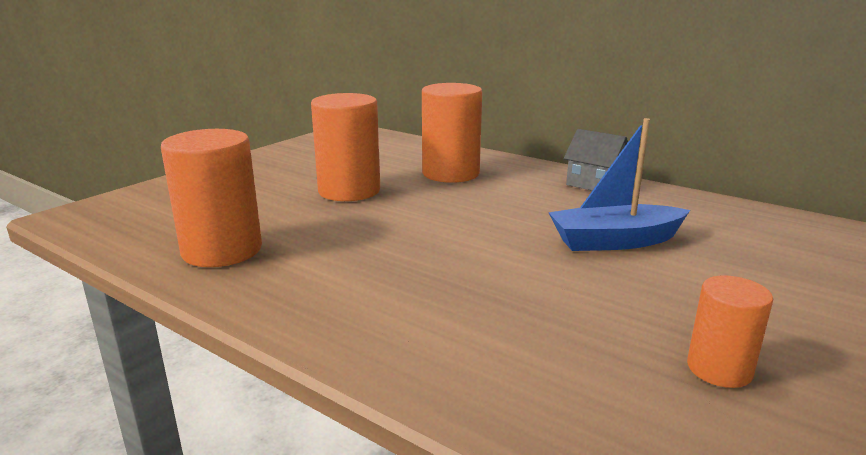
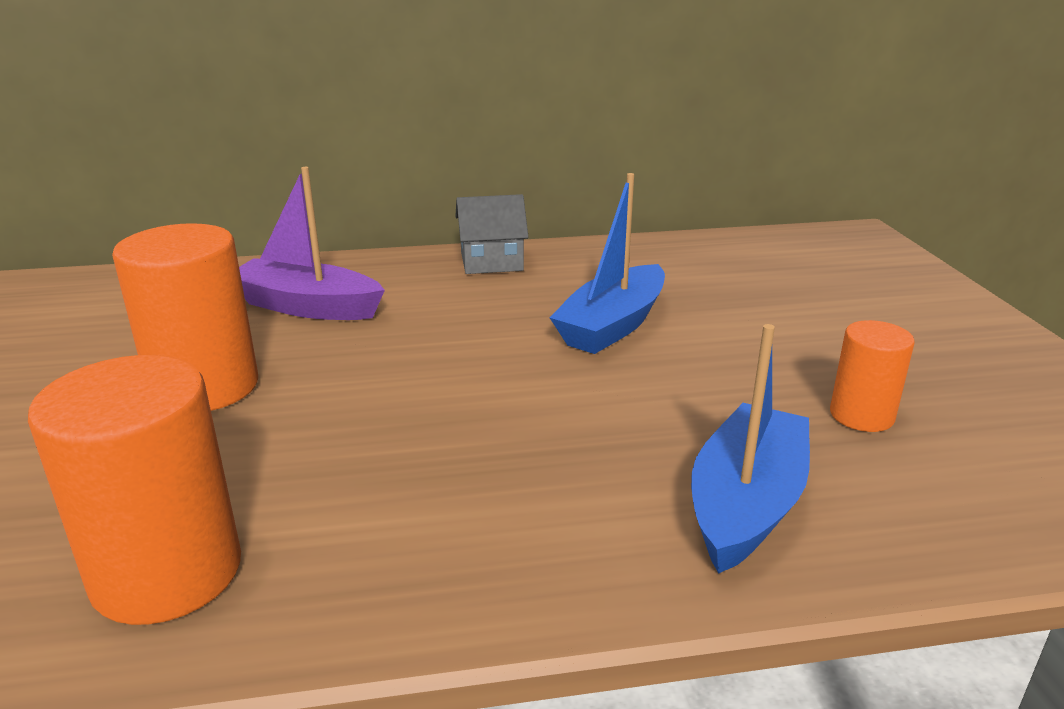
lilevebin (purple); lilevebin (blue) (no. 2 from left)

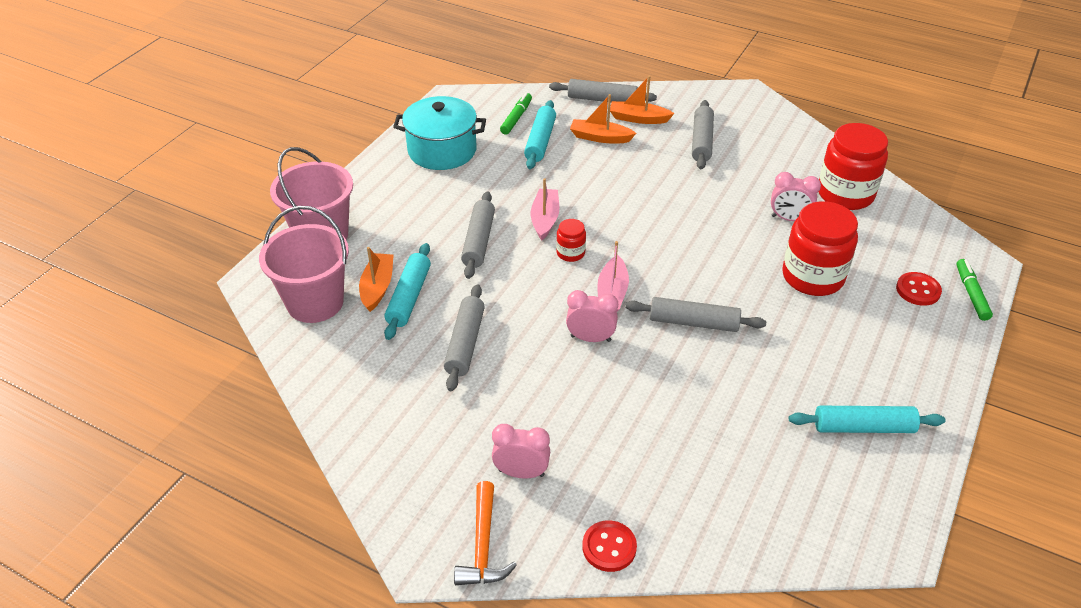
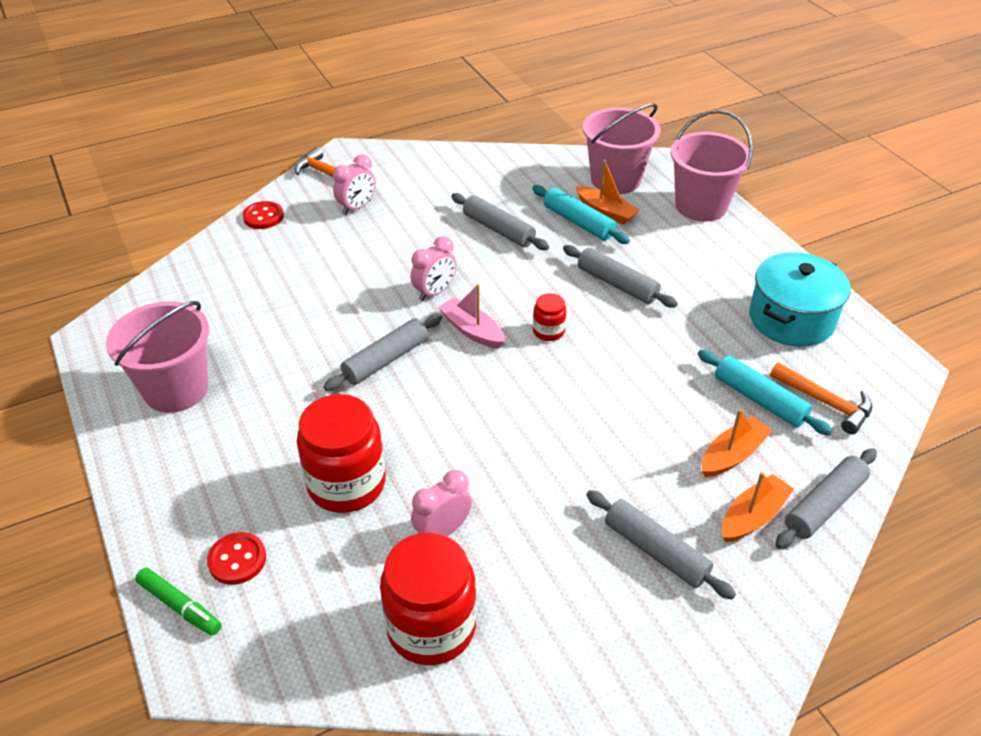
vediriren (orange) (no. 2 from left); lilevebin (pink) (no. 1 from left in the first image); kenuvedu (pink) (no. 1 from left)

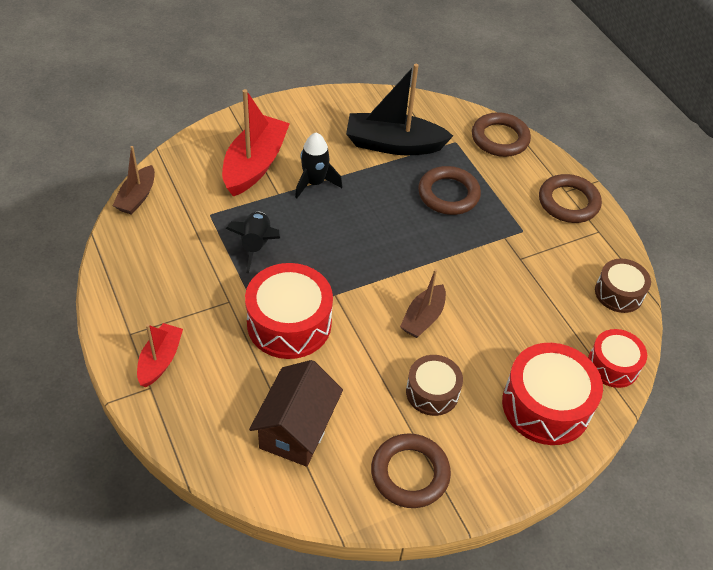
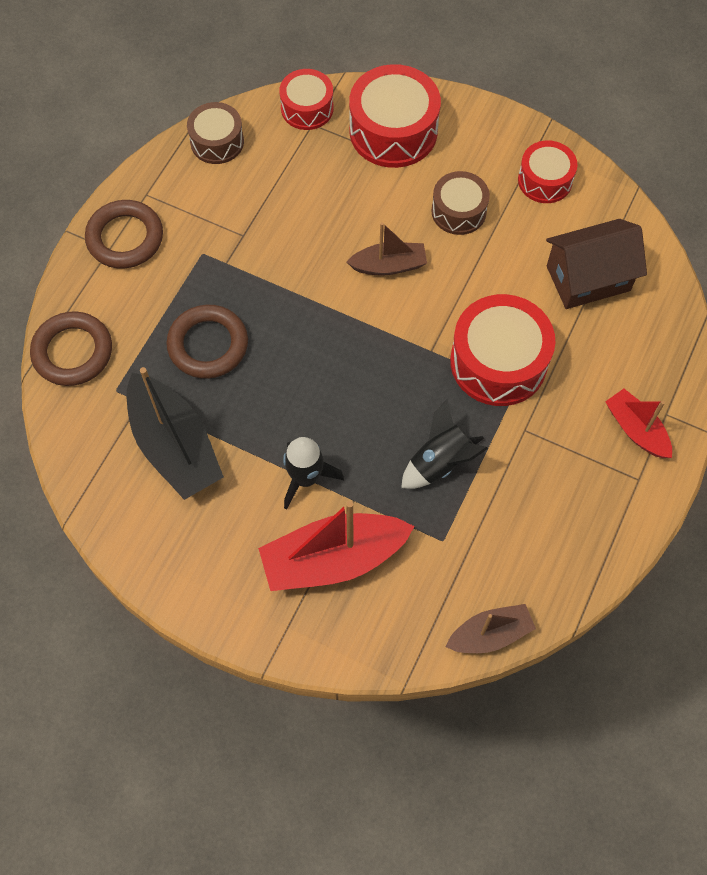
lilevebin (red) (no. 2 from left); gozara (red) (no. 4 from left)

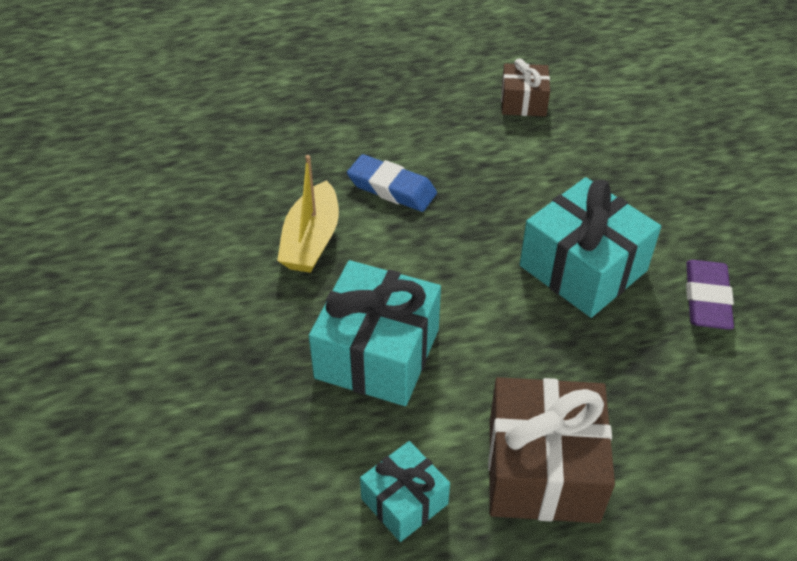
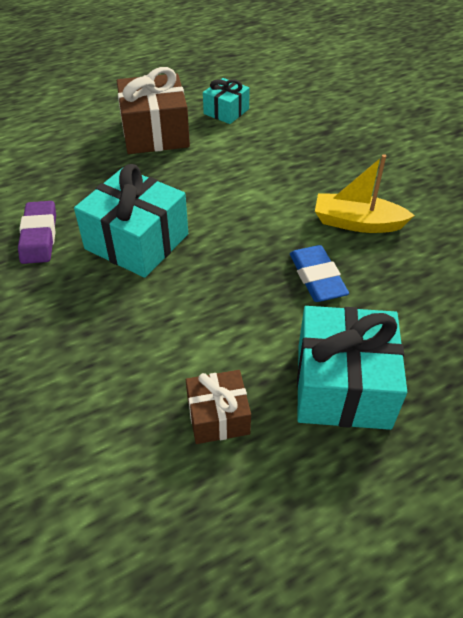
lilevebin (yellow); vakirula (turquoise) (no. 3 from left); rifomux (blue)

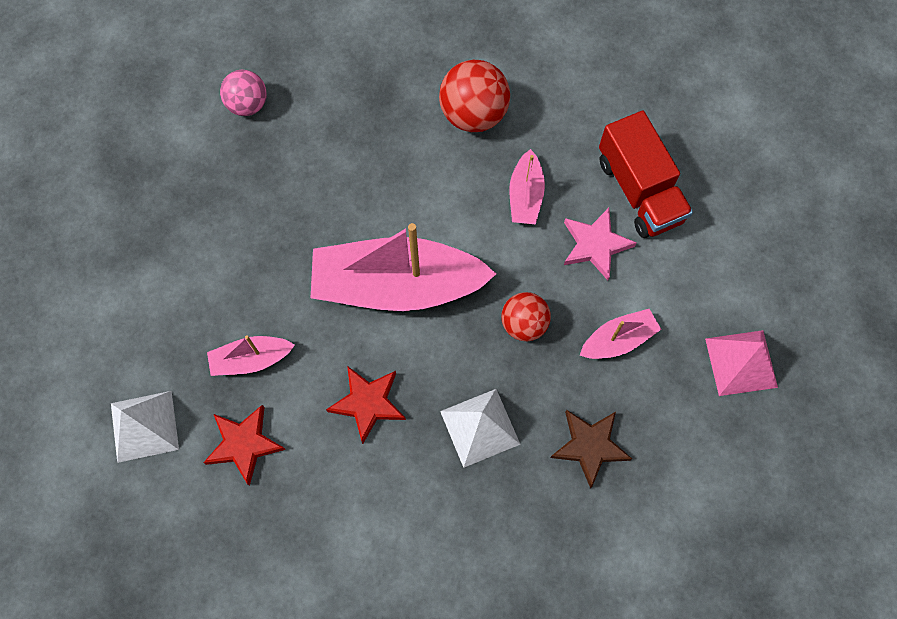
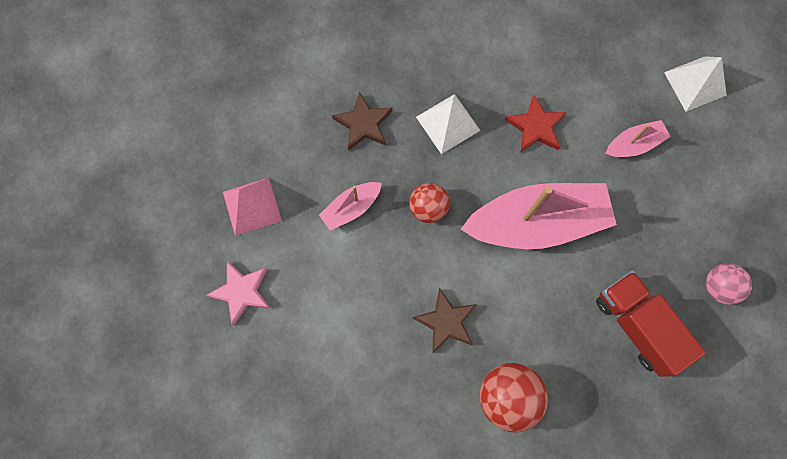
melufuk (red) (no. 1 from left in the first image); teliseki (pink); melufuk (brown) (no. 2 from left); melufuk (pink); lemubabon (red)

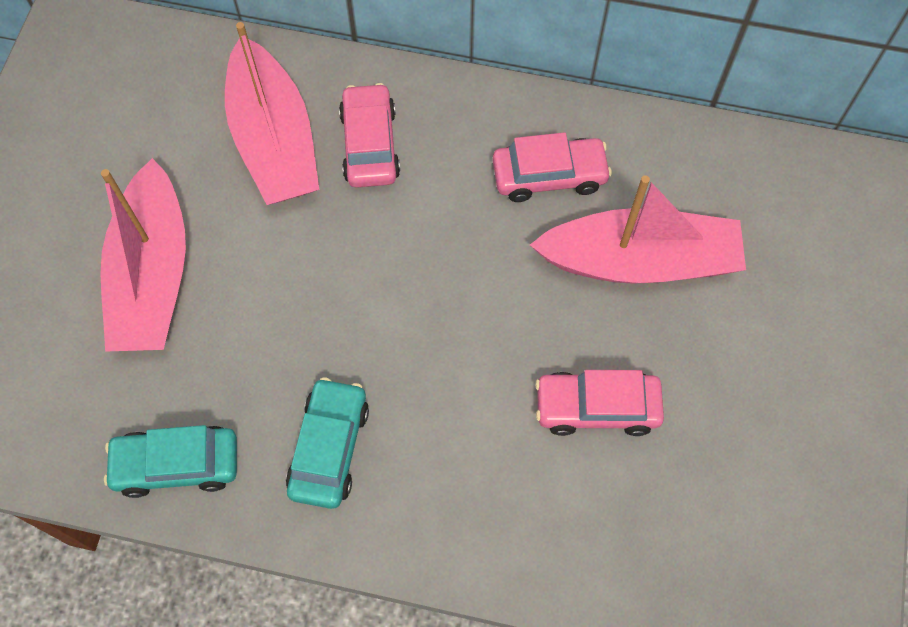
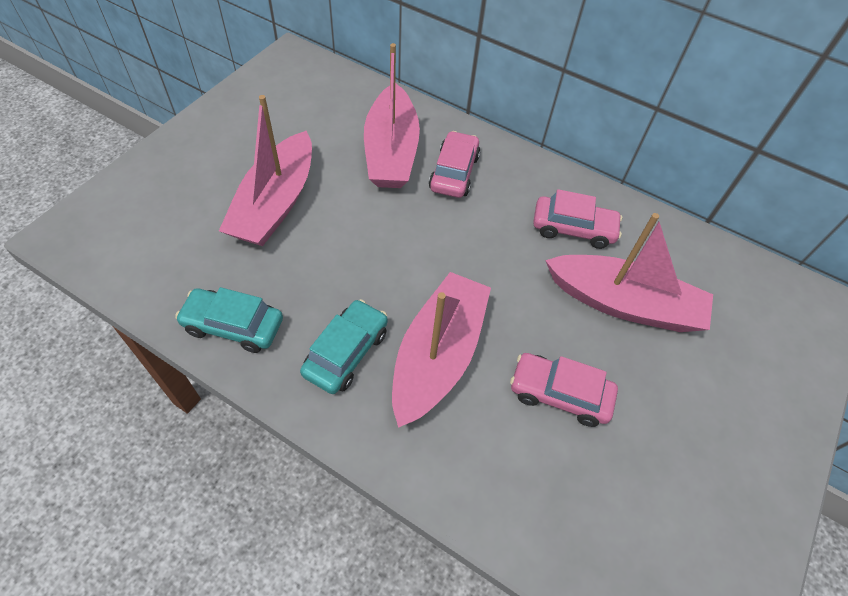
lilevebin (pink) (no. 3 from left)

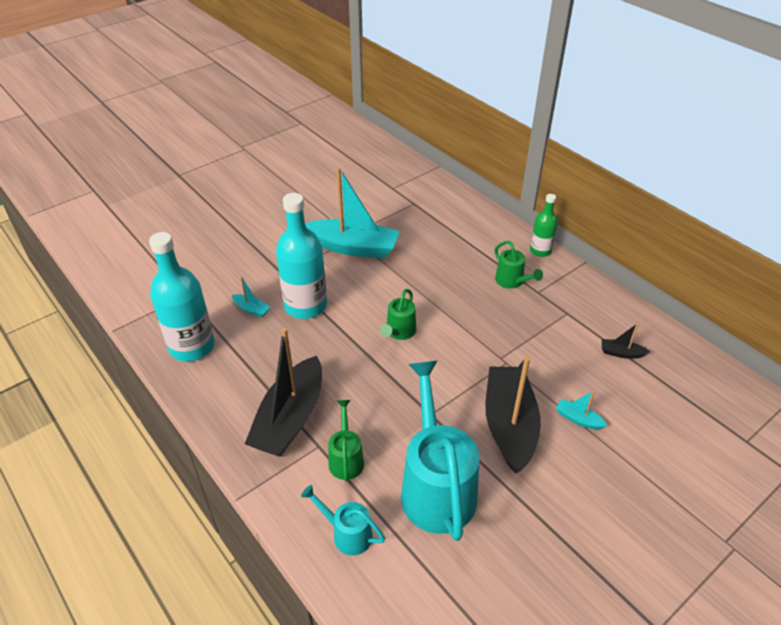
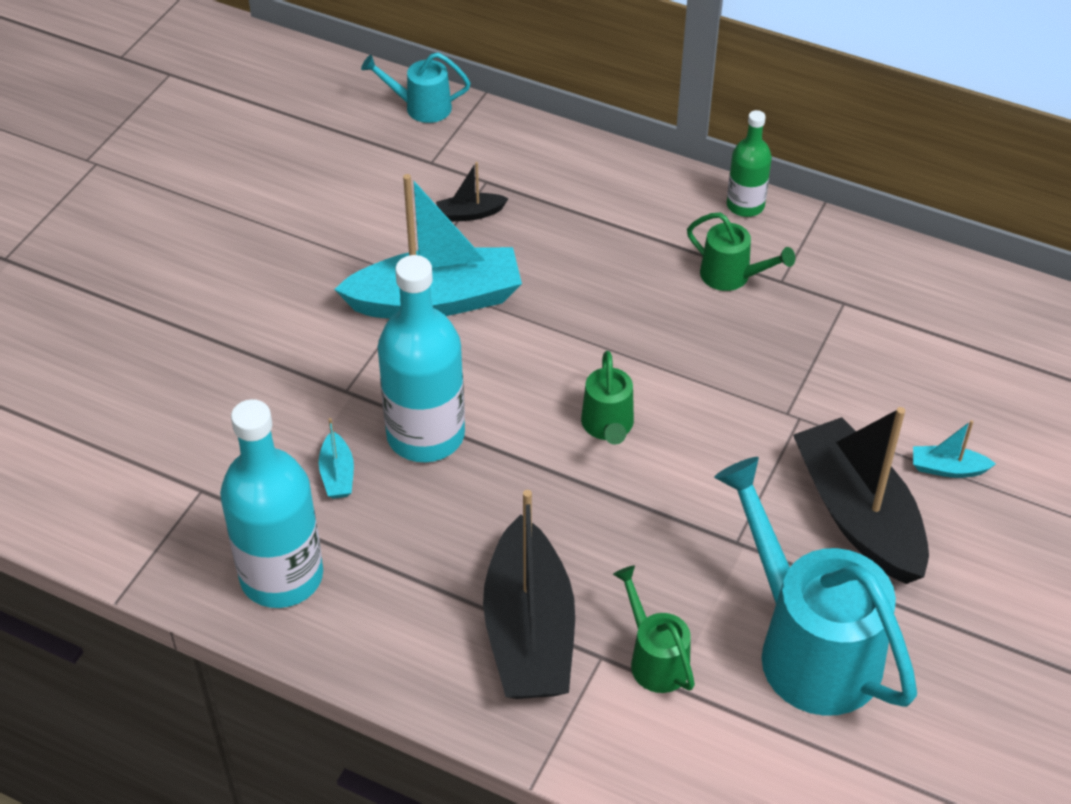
lilevebin (turquoise) (no. 1 from left); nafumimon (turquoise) (no. 1 from left); lilevebin (black) (no. 1 from left)

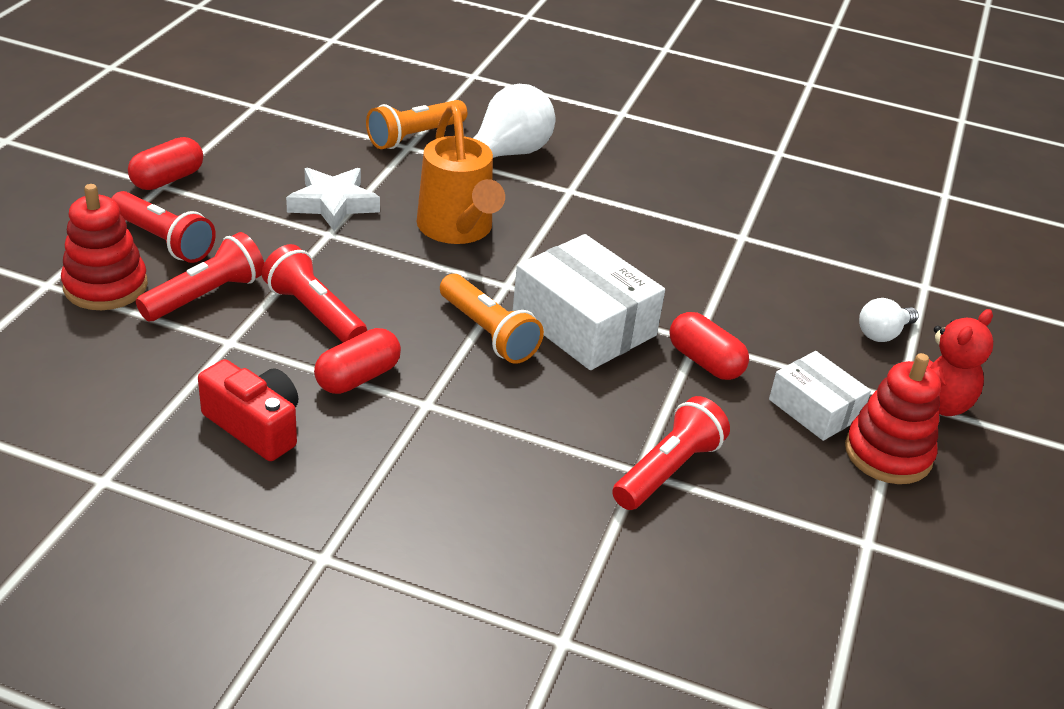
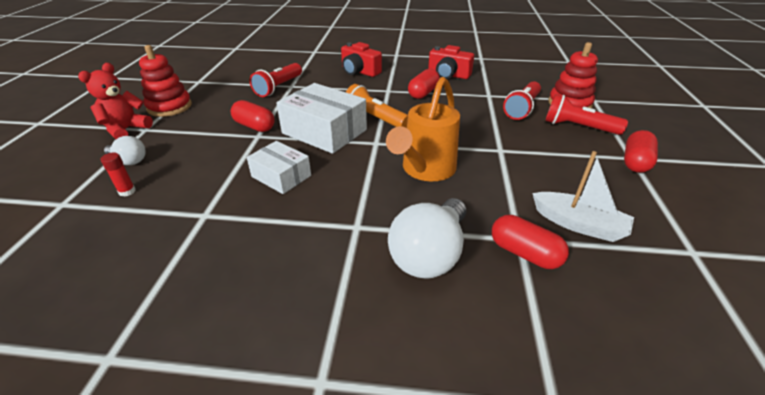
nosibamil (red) (no. 3 from left in the first image); melufuk (white); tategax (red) (no. 3 from left); nafumimon (orange); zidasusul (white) (no. 1 from left); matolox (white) (no. 1 from left); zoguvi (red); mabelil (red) (no. 1 from left); lilevebin (white)

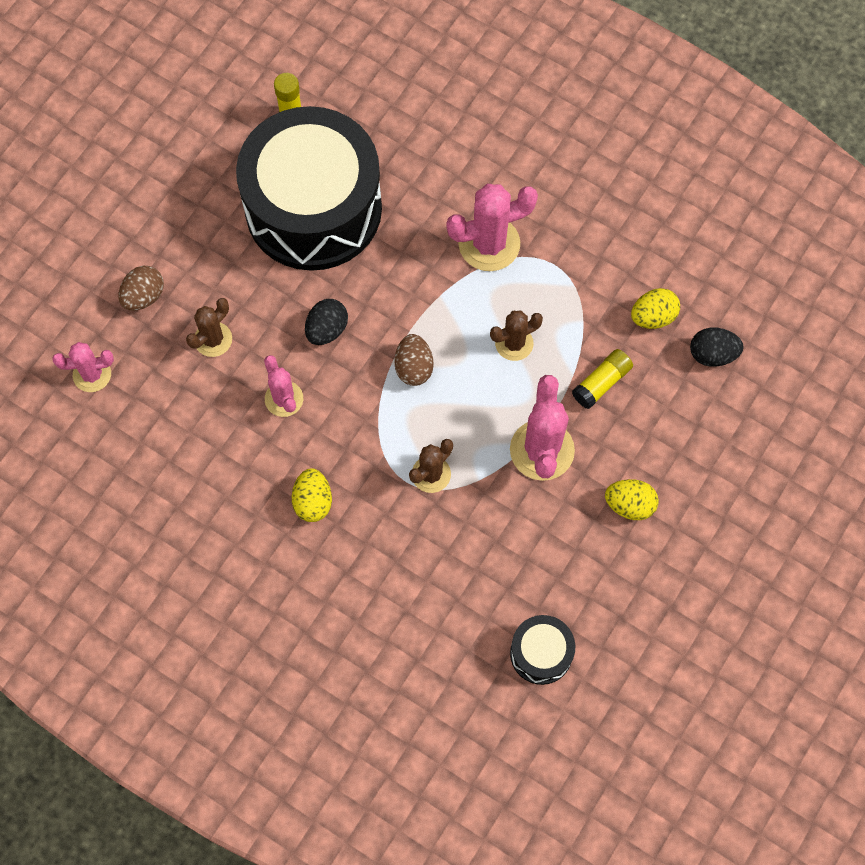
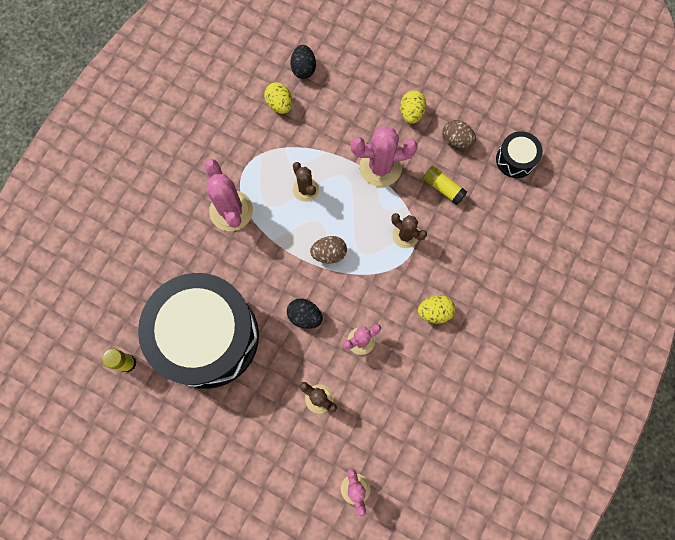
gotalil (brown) (no. 2 from left); zoguvi (yellow) (no. 2 from left)

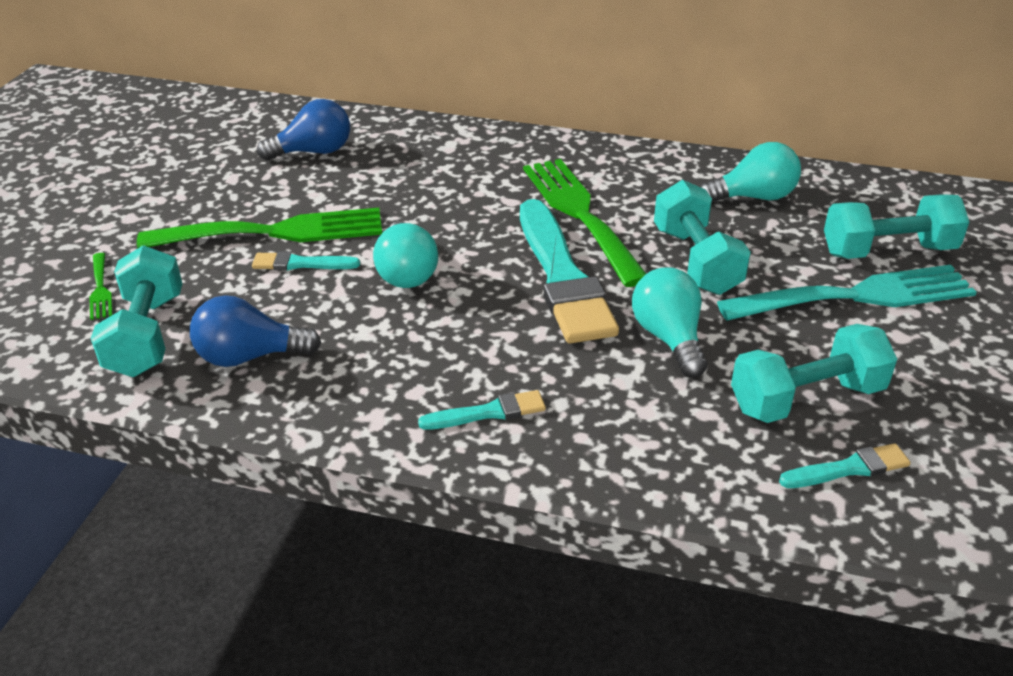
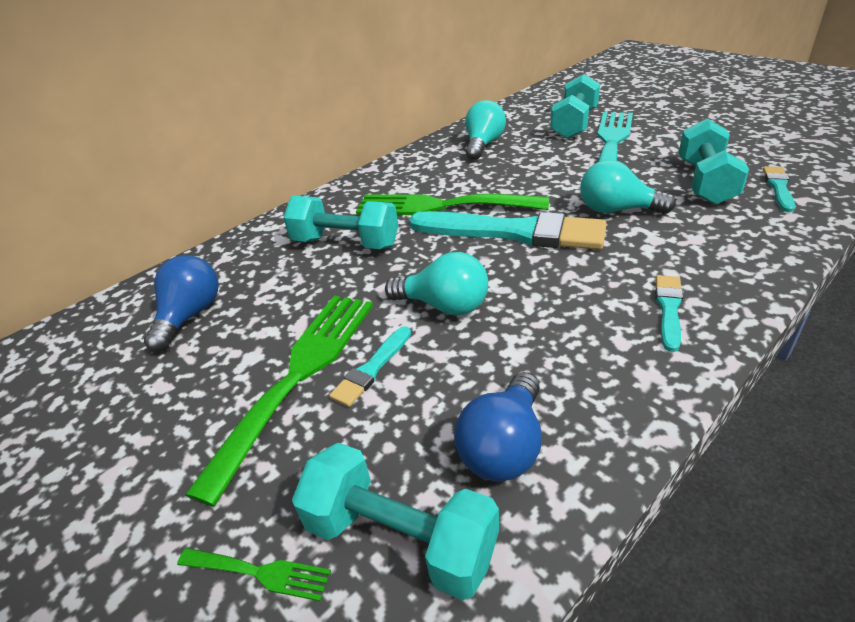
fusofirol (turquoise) (no. 1 from left)

